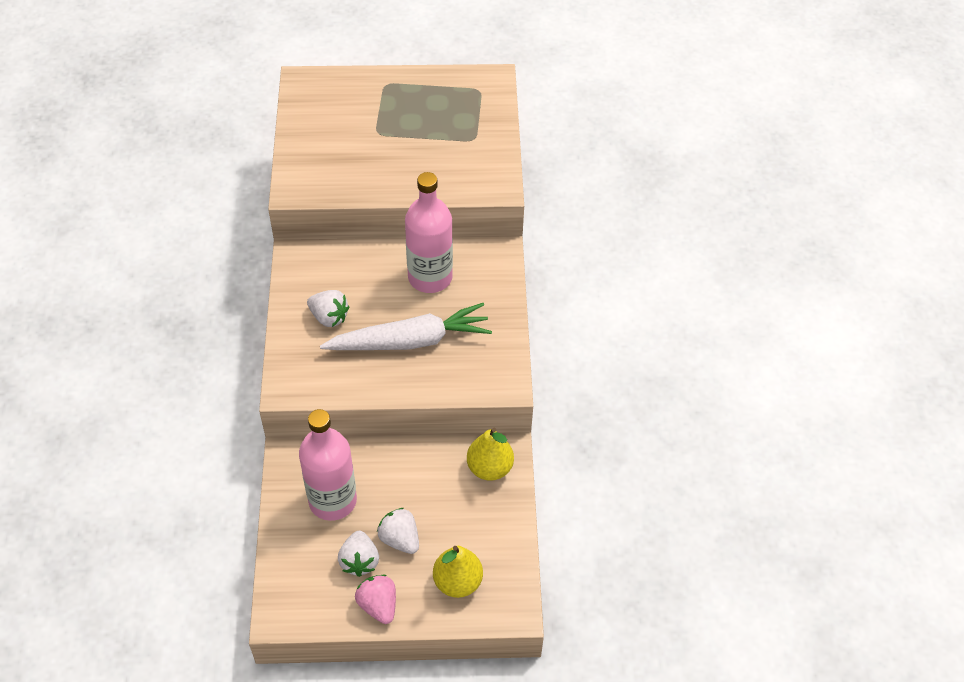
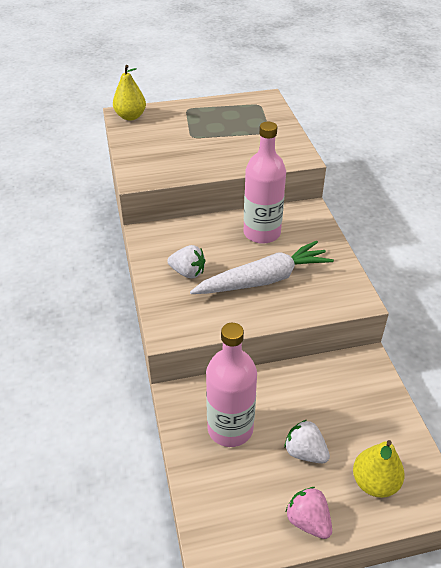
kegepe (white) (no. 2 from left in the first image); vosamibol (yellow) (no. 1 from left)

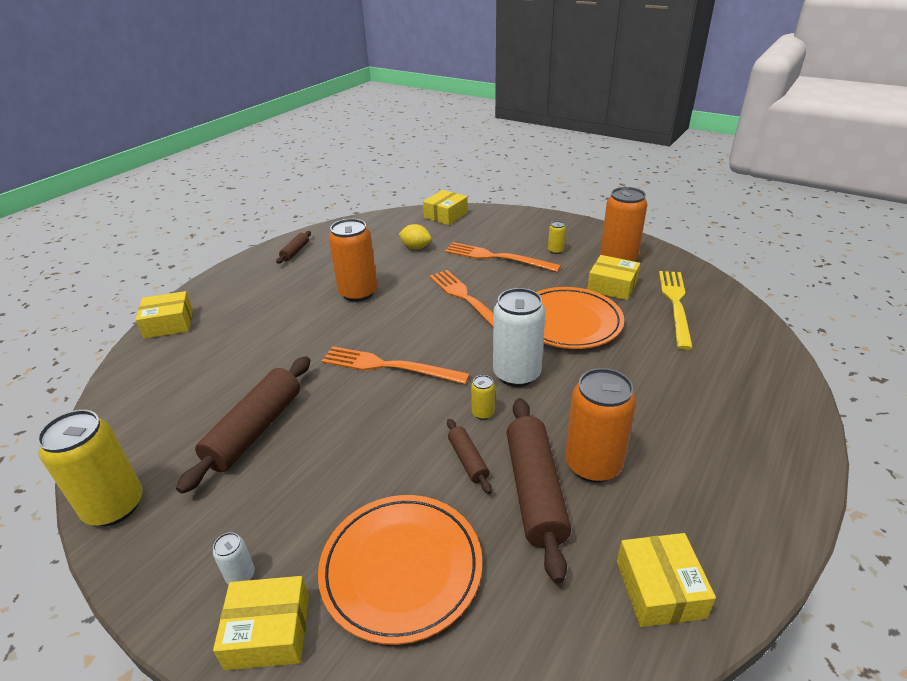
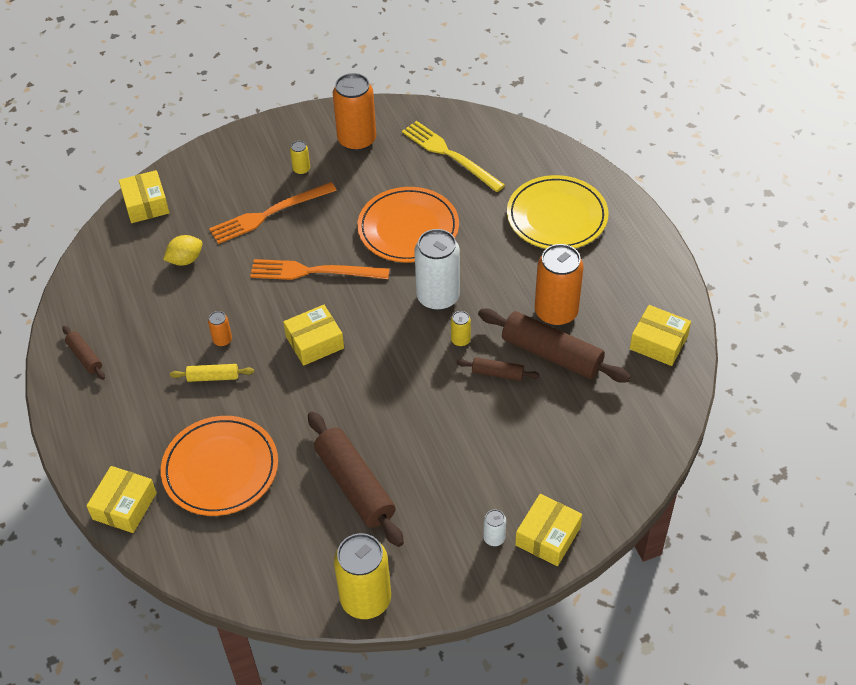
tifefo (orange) (no. 1 from left); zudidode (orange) (no. 1 from left in the first image); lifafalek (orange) (no. 1 from left); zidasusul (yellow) (no. 3 from left); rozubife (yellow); tifefo (yellow)

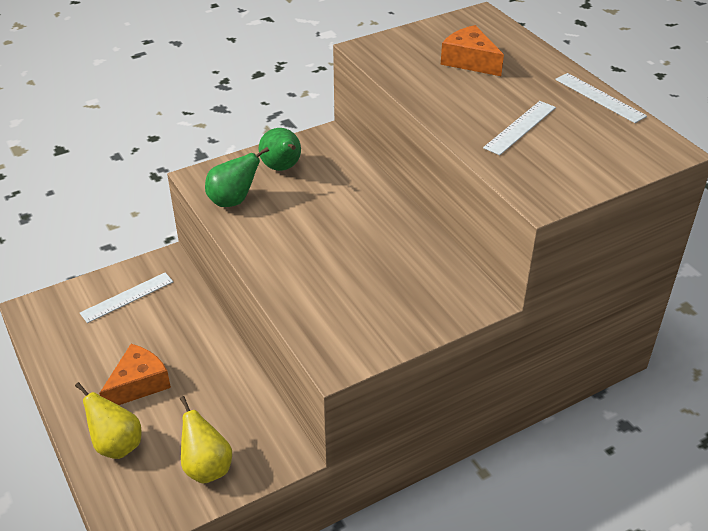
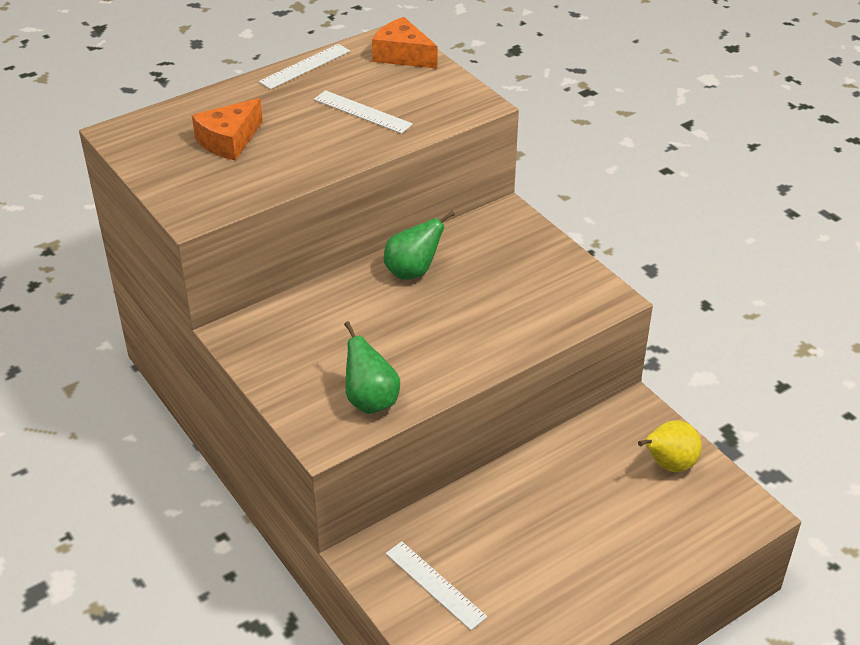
vosamibol (yellow) (no. 1 from left in the first image); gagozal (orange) (no. 2 from left); vosamibol (green) (no. 2 from left)

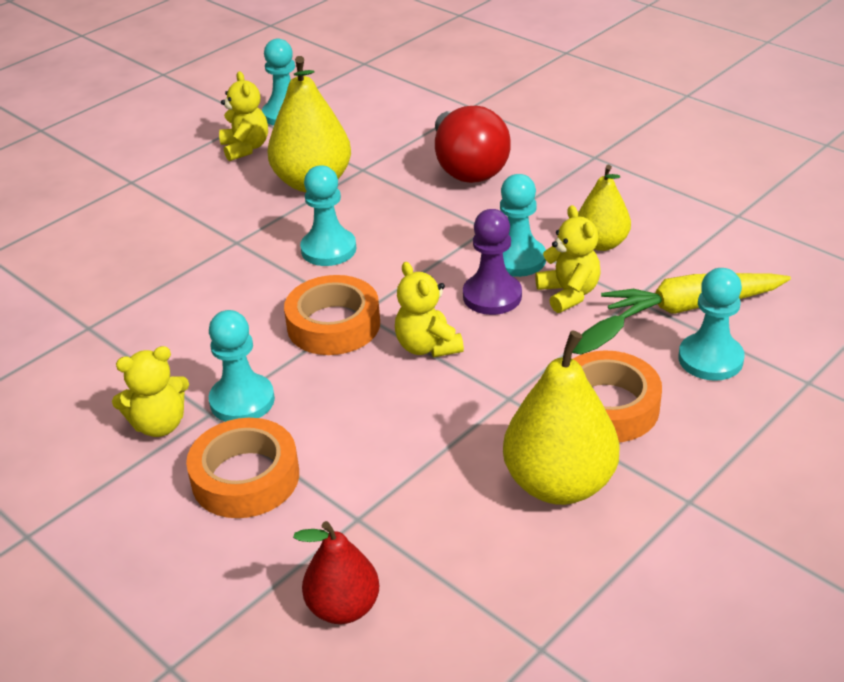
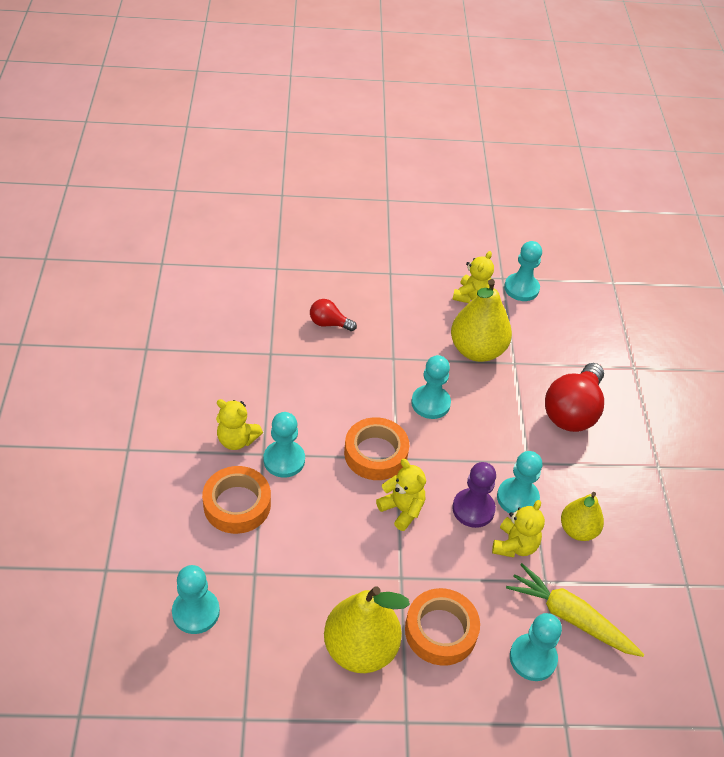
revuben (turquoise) (no. 1 from left); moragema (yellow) (no. 2 from left); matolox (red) (no. 1 from left)

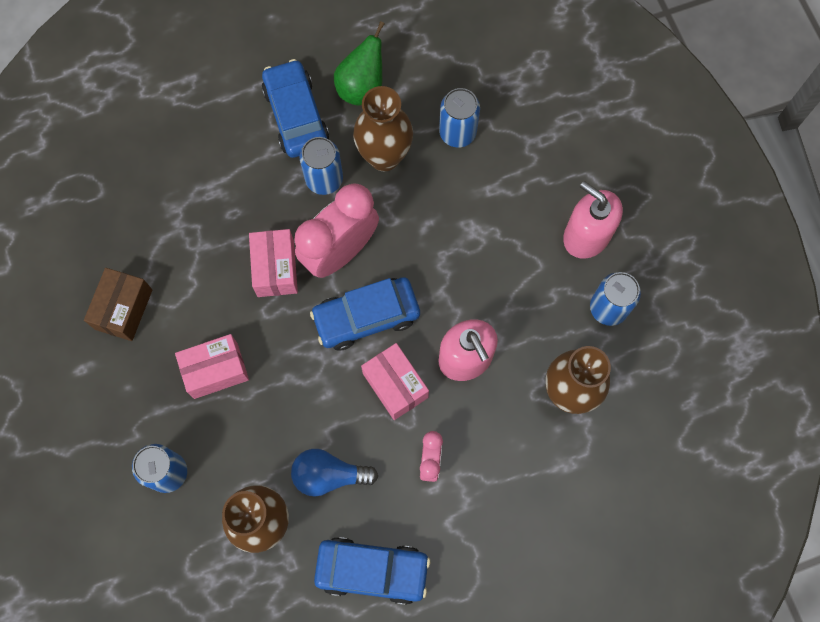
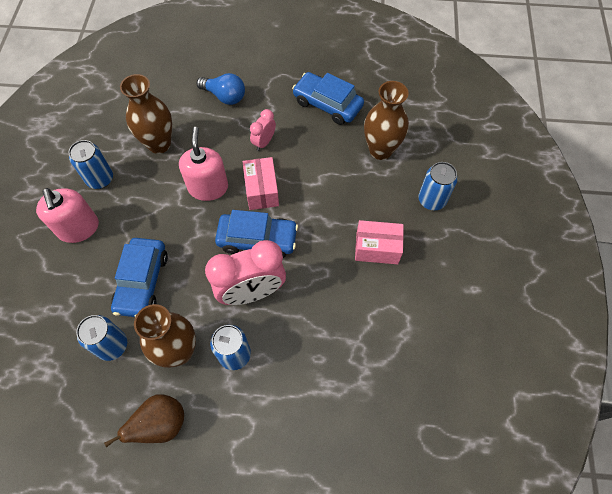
zidasusul (brown); zidasusul (pink) (no. 2 from left in the first image); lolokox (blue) (no. 1 from left); matolox (blue); vosamibol (brown)

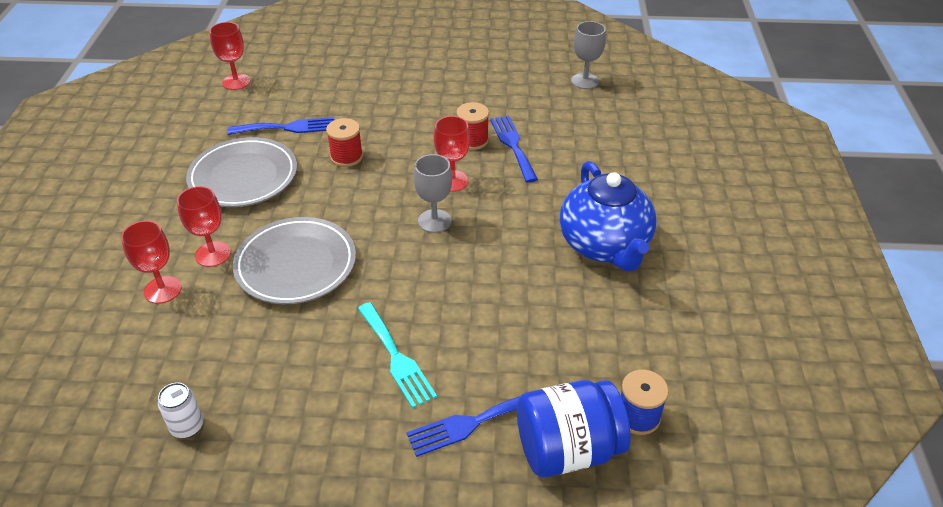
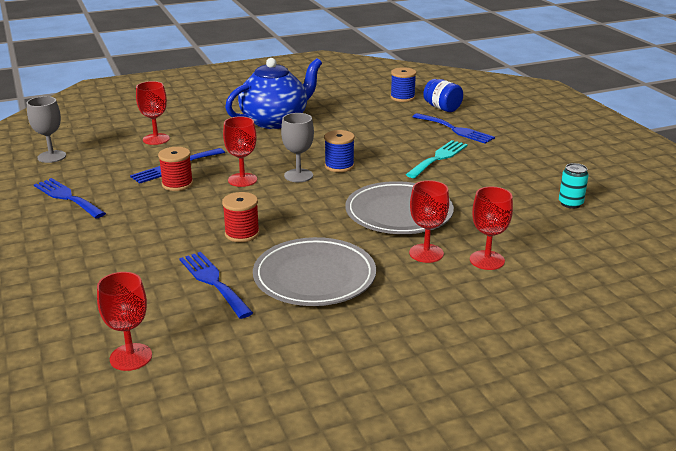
lifafalek (turquoise); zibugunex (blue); zudidode (blue) (no. 1 from left); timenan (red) (no. 2 from left); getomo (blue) (no. 1 from left)

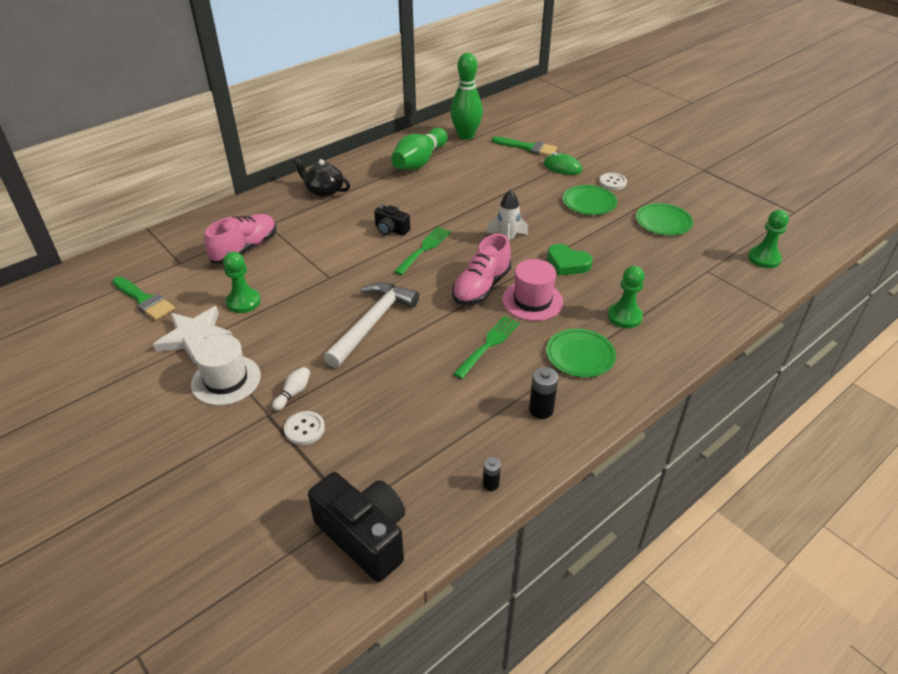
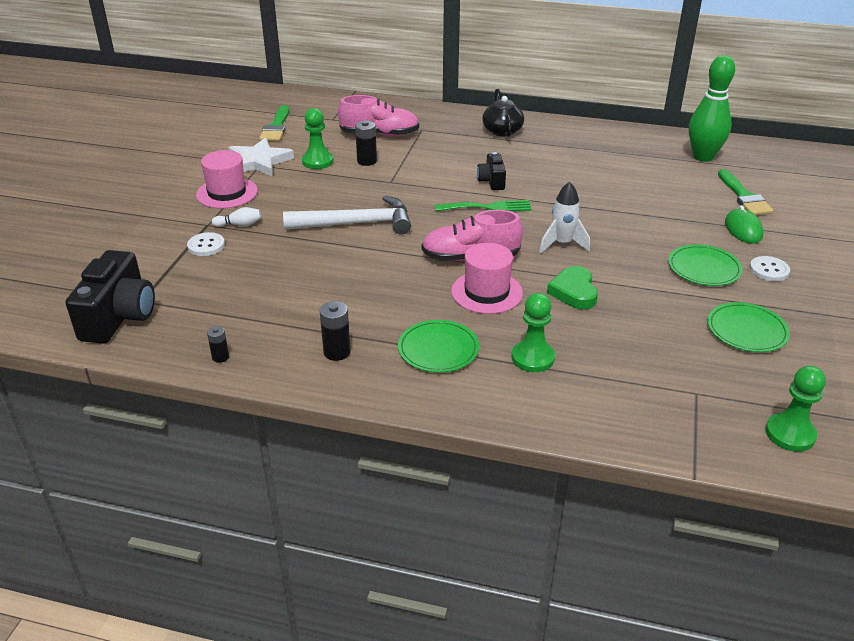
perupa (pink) (no. 1 from left); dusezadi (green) (no. 1 from left in the first image); zudidode (green) (no. 2 from left in the first image); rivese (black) (no. 3 from left)

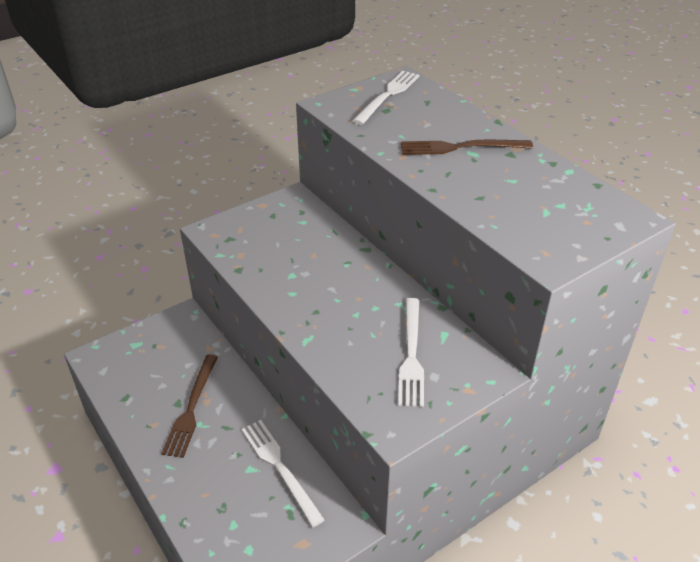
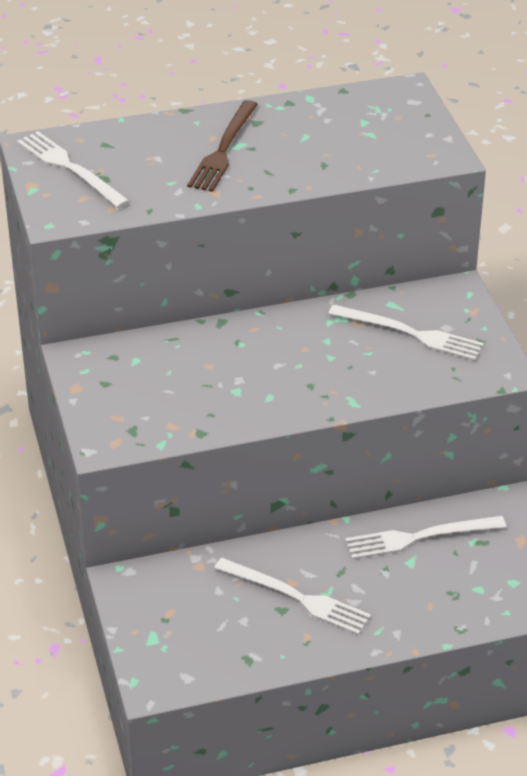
zudidode (white) (no. 2 from left)

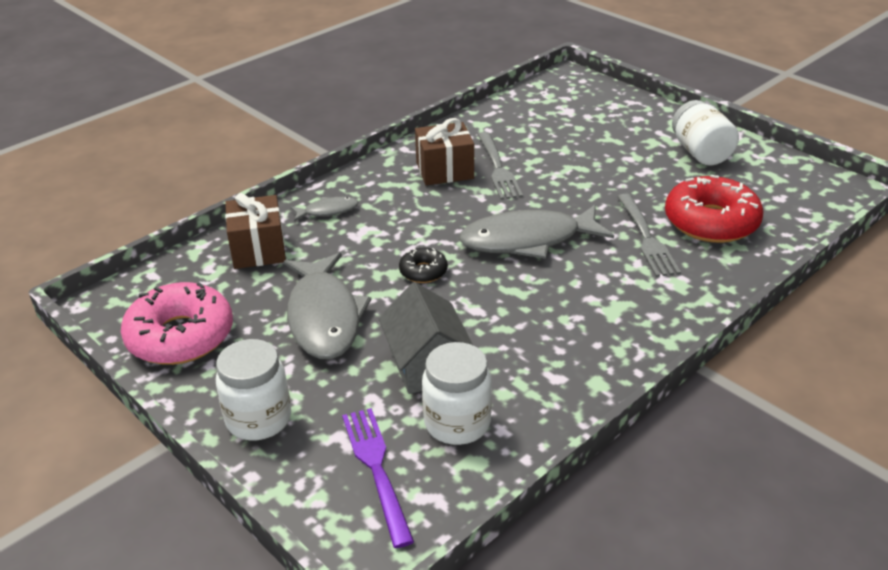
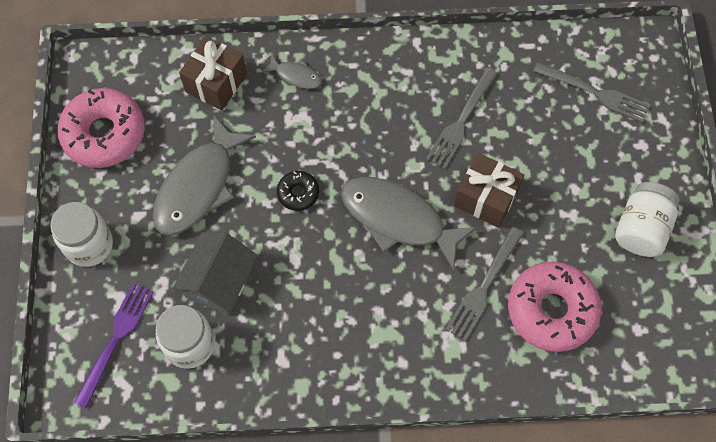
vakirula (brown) (no. 2 from left); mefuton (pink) (no. 2 from left); zudidode (grey) (no. 3 from left)

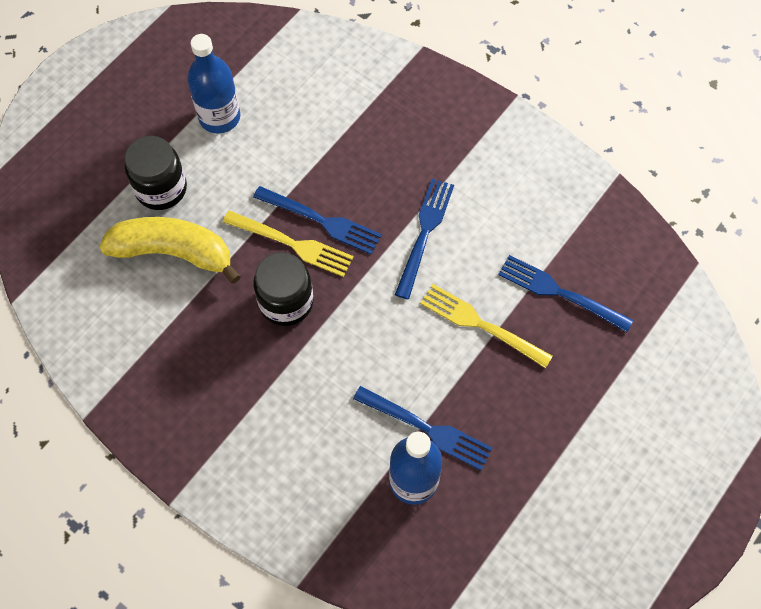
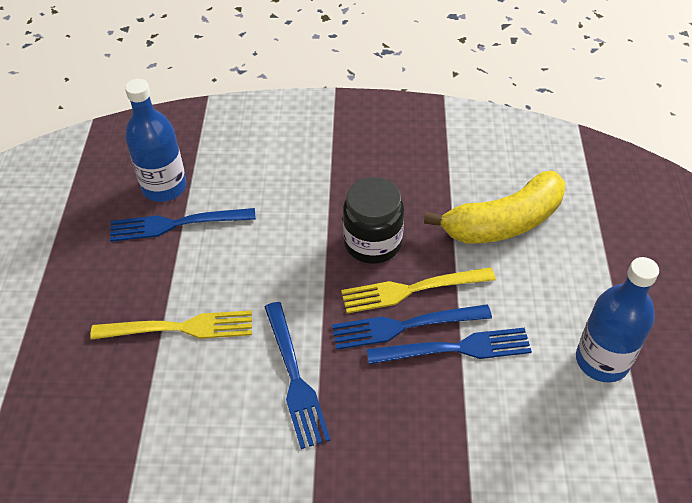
zibugunex (black) (no. 1 from left in the first image); zudidode (blue) (no. 4 from left)

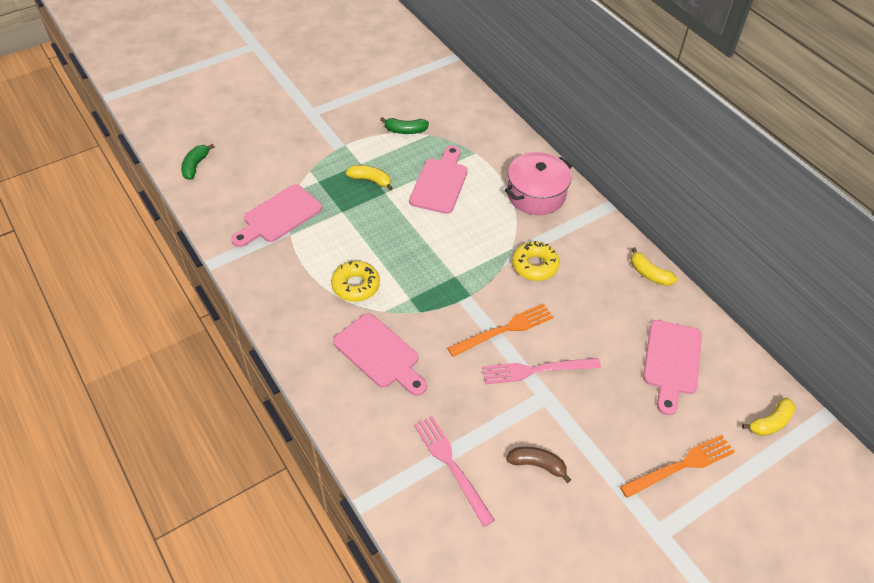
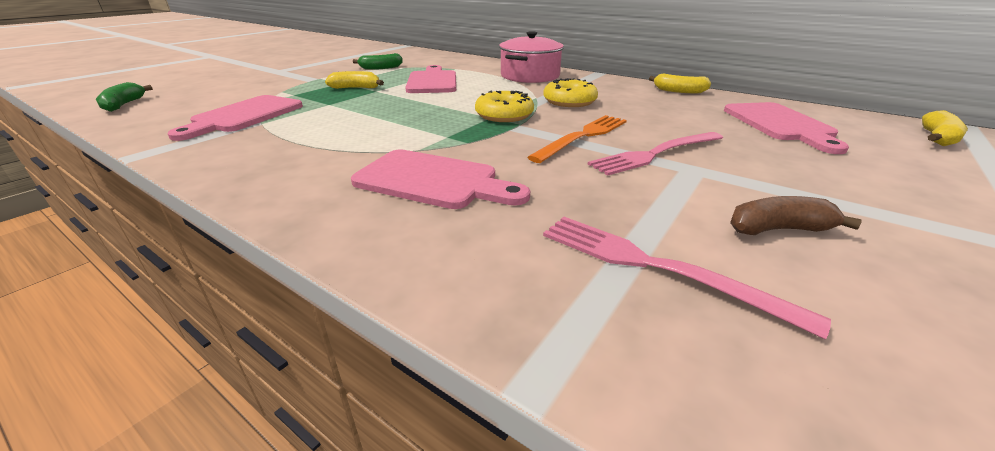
mefuton (yellow) (no. 1 from left); zudidode (orange) (no. 2 from left in the first image)

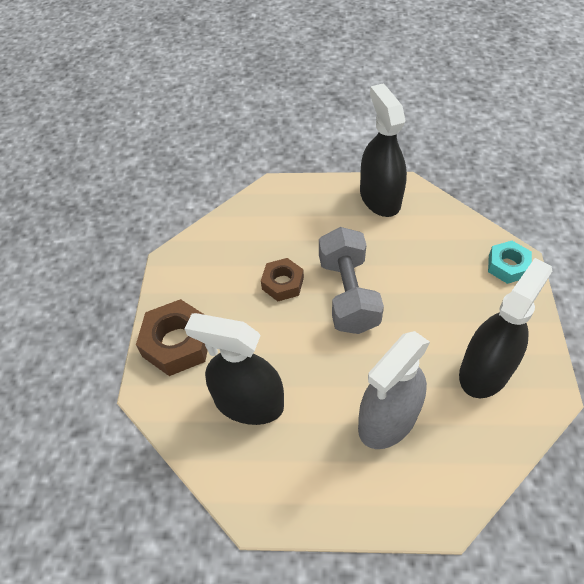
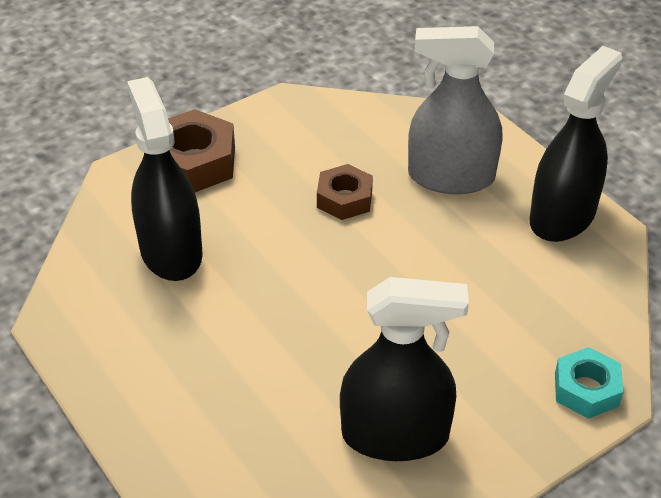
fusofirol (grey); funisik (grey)

